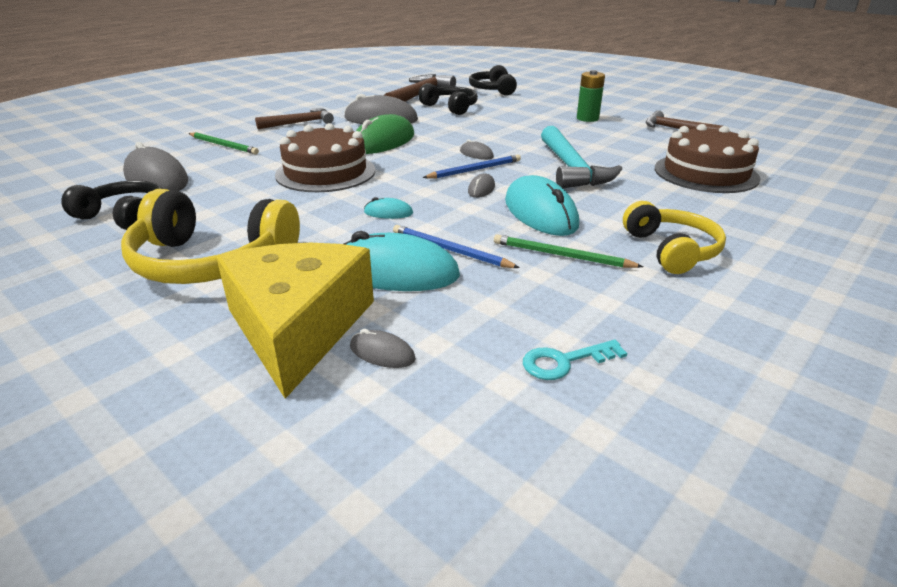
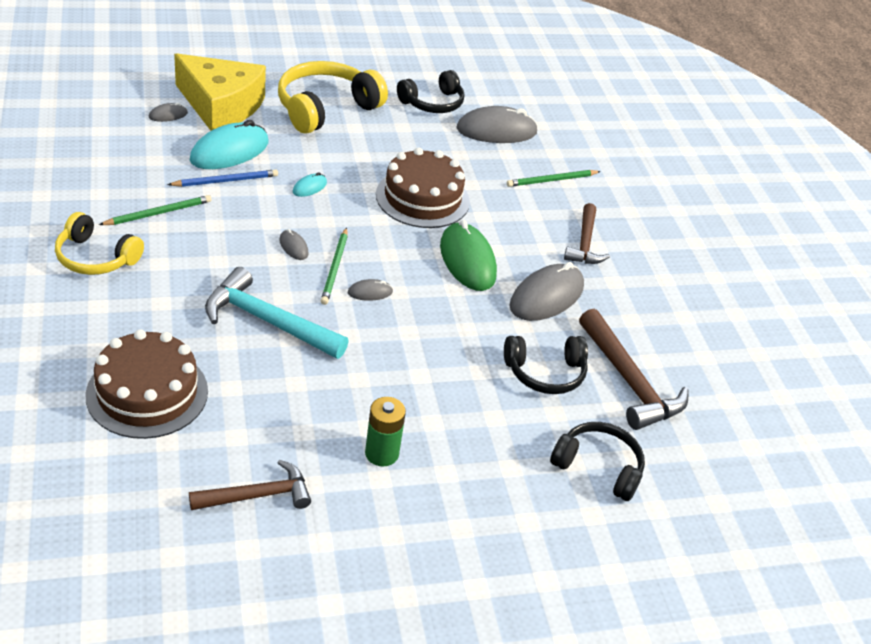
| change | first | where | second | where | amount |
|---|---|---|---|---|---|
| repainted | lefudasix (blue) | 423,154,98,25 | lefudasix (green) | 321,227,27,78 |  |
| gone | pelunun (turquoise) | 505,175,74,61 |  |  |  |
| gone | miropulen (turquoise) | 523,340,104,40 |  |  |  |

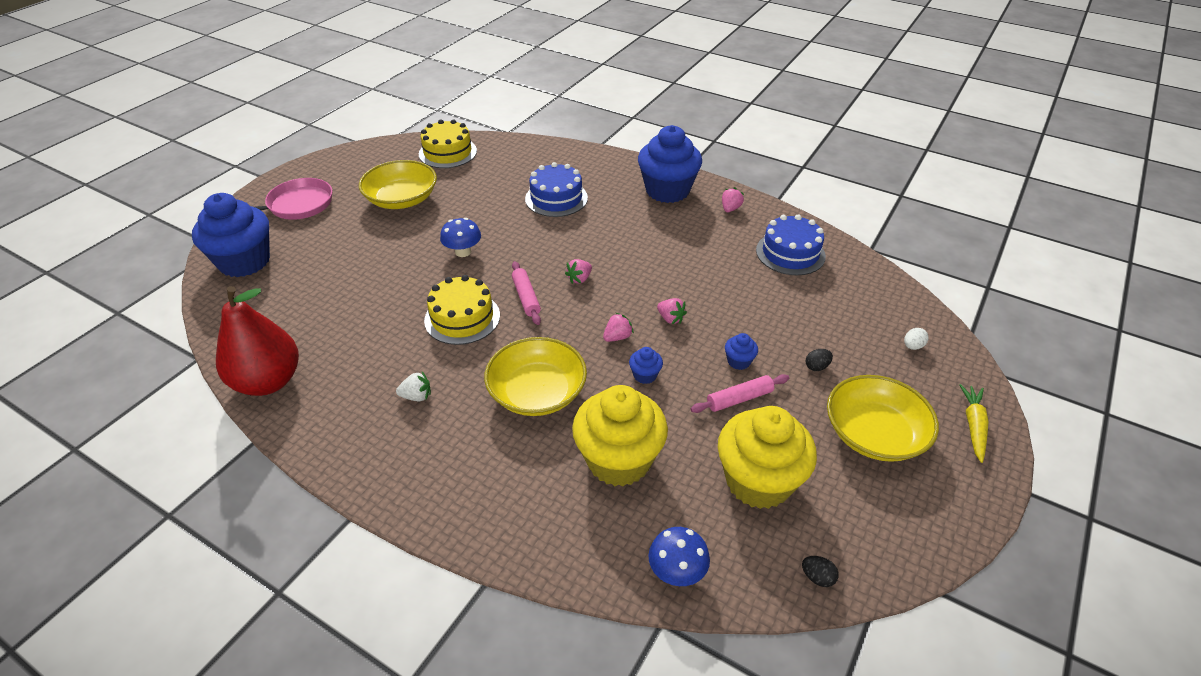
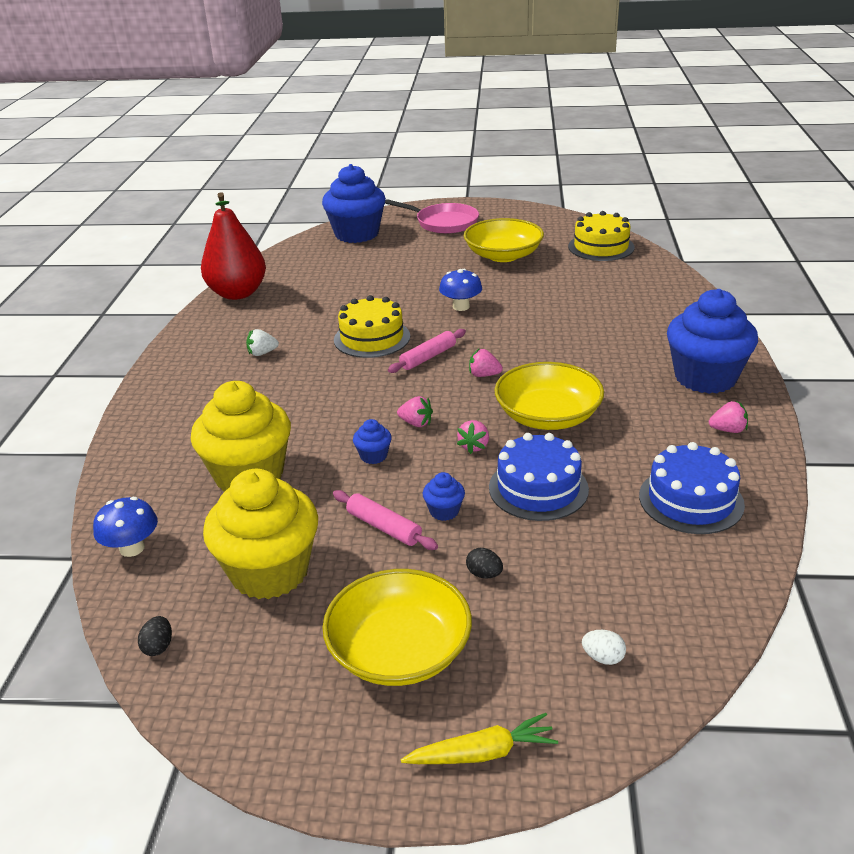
| change | first | where | second | where | amount |
|---|---|---|---|---|---|
| rotated | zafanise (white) | 396,372,35,29 |  | 246,329,33,27 | 105 degrees clockwise |
| shifted | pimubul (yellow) | 484,337,103,79 |  | 494,362,110,68 |  |
| shifted | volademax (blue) | 525,162,63,55 |  | 489,433,100,88 |  |

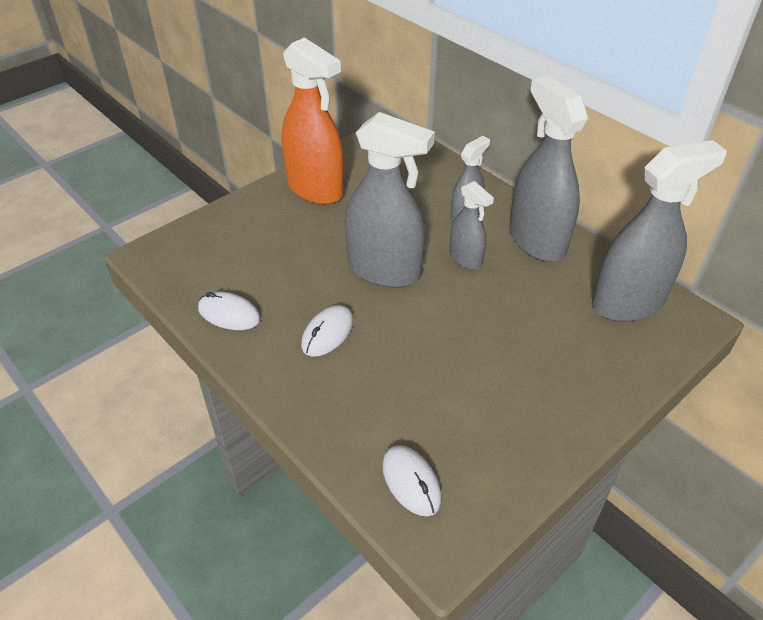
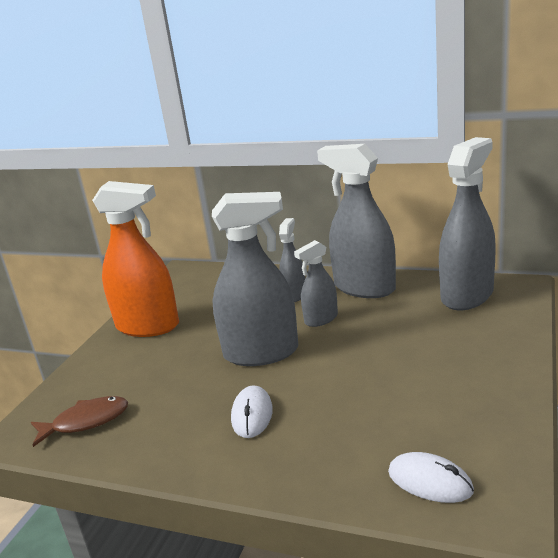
| change | first | where | second | where | amount |
|---|---|---|---|---|---|
| gone | pelunun (white) | 198,292,63,38 |  |  |  |
| rotated | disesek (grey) | 449,181,45,89 |  | 294,240,44,87 | 120 degrees clockwise |
| new |  |  | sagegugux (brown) | 31,396,97,51 |  |

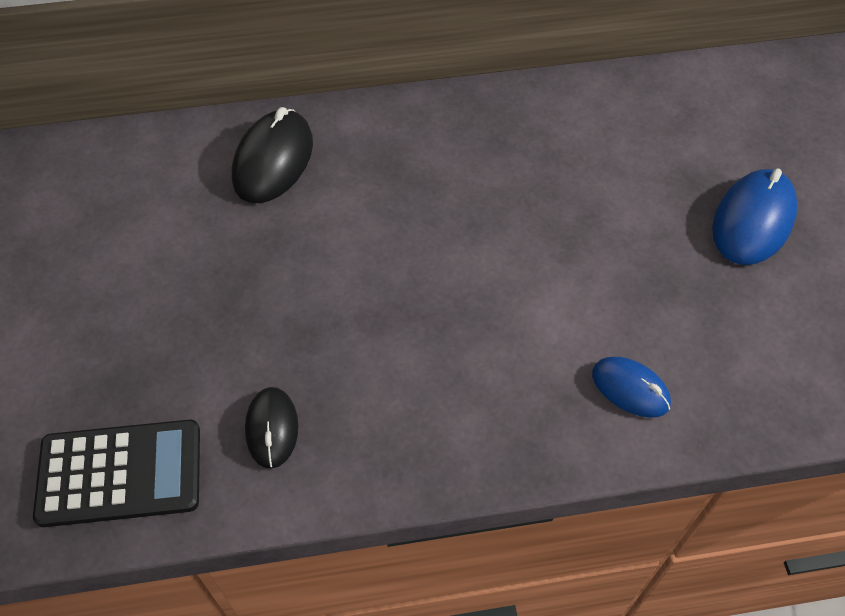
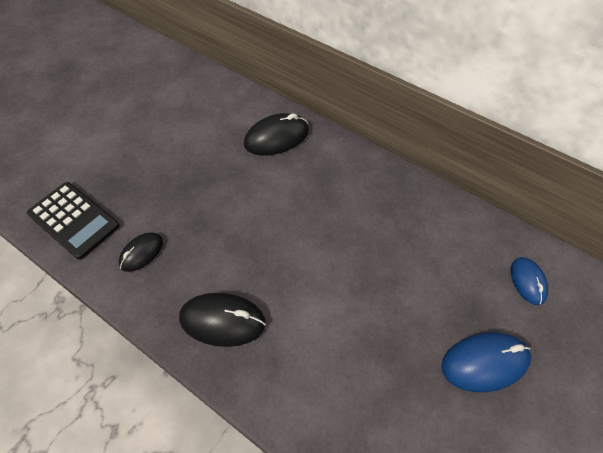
| change | first | where | second | where | amount |
|---|---|---|---|---|---|
| shifted | pelunun (blue) | 592,357,79,61 |  | 511,257,37,48 |  |
| new |  |  | pelunun (black) | 179,293,87,54 |  |

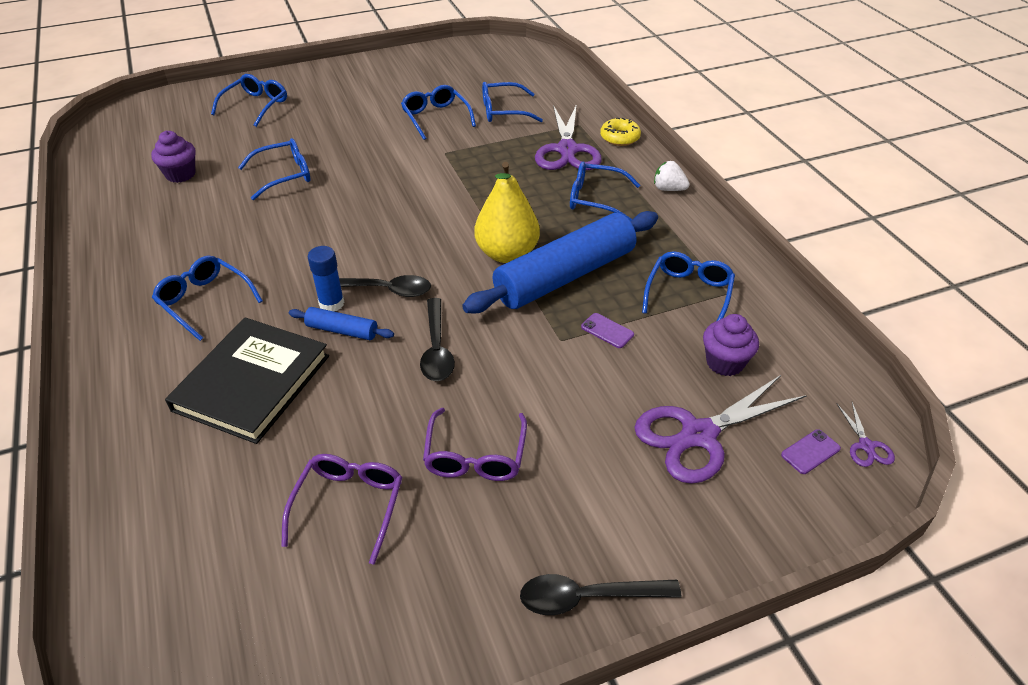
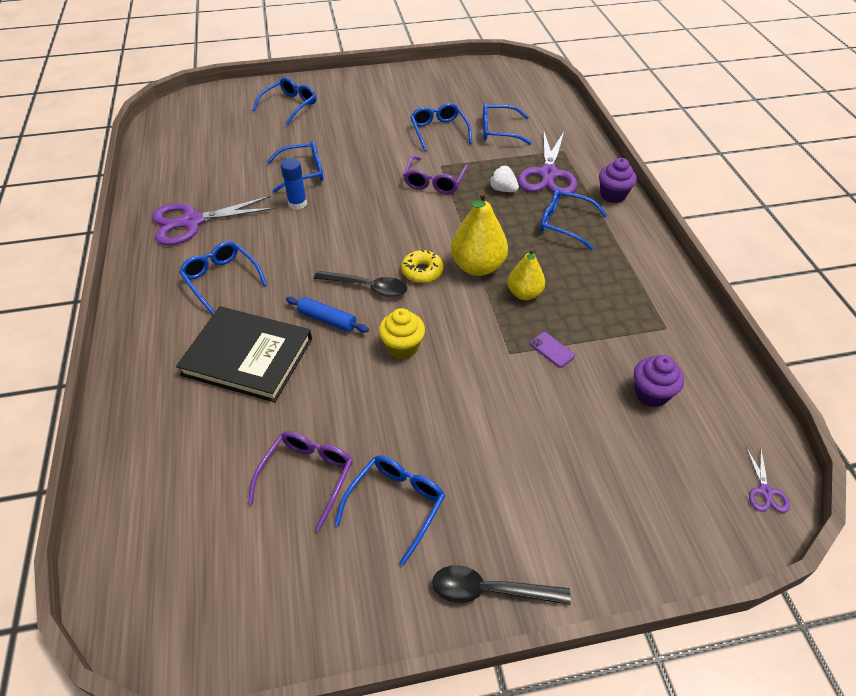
| change | first | where | second | where | amount |
|---|---|---|---|---|---|
| shifted | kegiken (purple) | 151,131,45,52 |  | 599,158,38,45 |  |
| rotated | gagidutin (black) | 165,317,164,127 |  | 176,306,136,96 | 75 degrees clockwise |
| shifted | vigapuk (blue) | 308,246,36,65 |  | 280,158,27,52 |  |
| swapped | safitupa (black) | 420,298,35,83 | kegiken (yellow) | 379,308,46,51 |  |
| shifted | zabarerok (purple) | 423,408,104,73 |  | 403,156,65,38 |  |
| swapped | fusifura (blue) | 462,211,196,102 | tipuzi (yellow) | 508,248,37,52 |  |
| shifted | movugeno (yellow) | 600,117,41,29 |  | 401,250,42,33 |  |
| shifted | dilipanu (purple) | 634,375,173,109 |  | 152,196,123,49 |  |
| shifted | zabarerok (blue) | 642,251,93,70 |  | 334,455,111,111 |  |
| shifted | zafanise (white) | 654,161,36,30 |  | 489,166,30,26 |  |
| gone | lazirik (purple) | 781,429,60,45 |  |  |  |

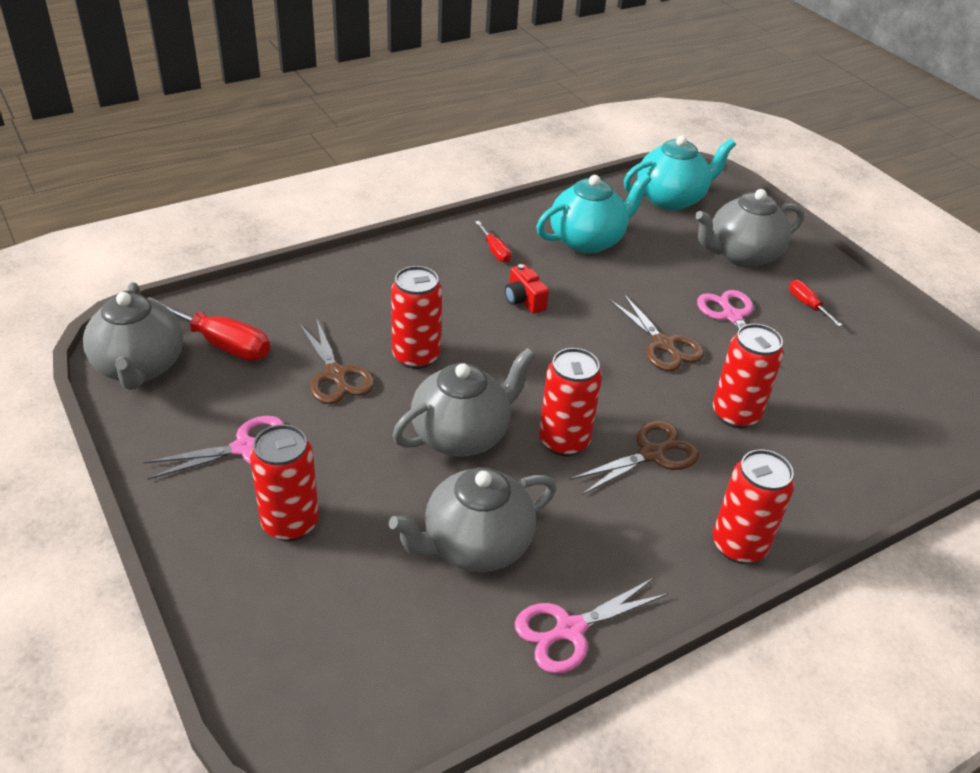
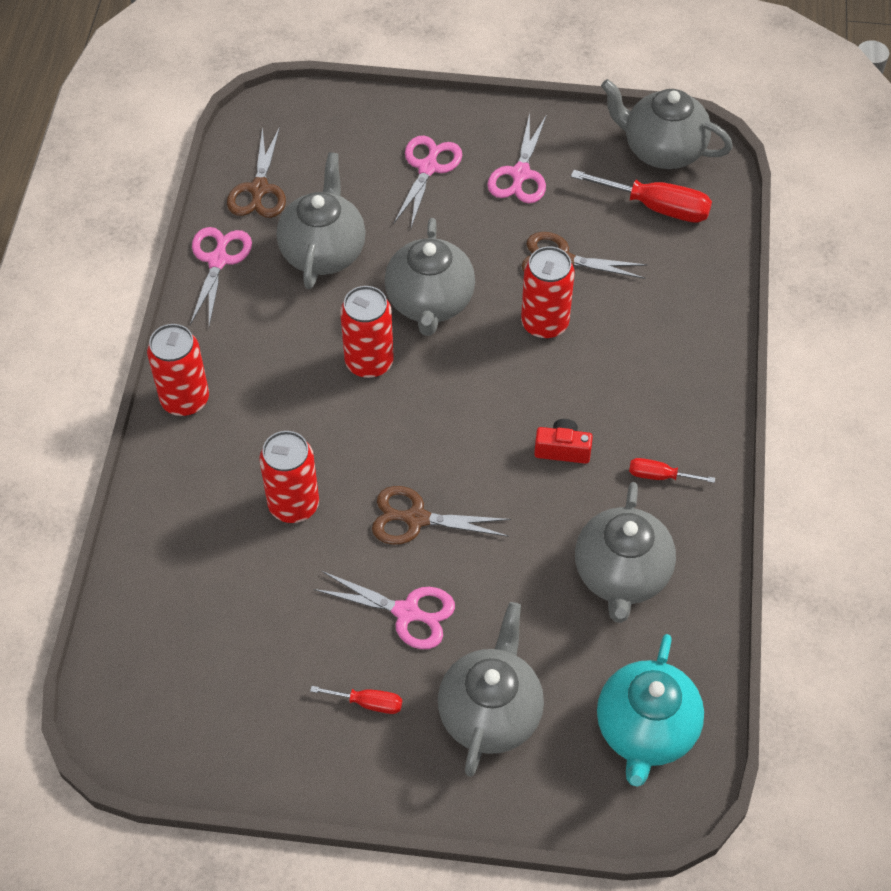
| change | first | where | second | where | amount |
|---|---|---|---|---|---|
| rotated | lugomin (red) | 147,297,123,64 |  | 571,170,141,53 | 135 degrees counterclockwise |
| swapped | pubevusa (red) | 250,425,69,116 | dilipanu (pink) | 394,136,68,92 |  |
| repainted | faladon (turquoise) | 536,173,116,81 | faladon (grey) | 575,482,101,141 |  |
| shifted | dilipanu (brown) | 569,421,130,74 |  | 227,126,59,92 |  |

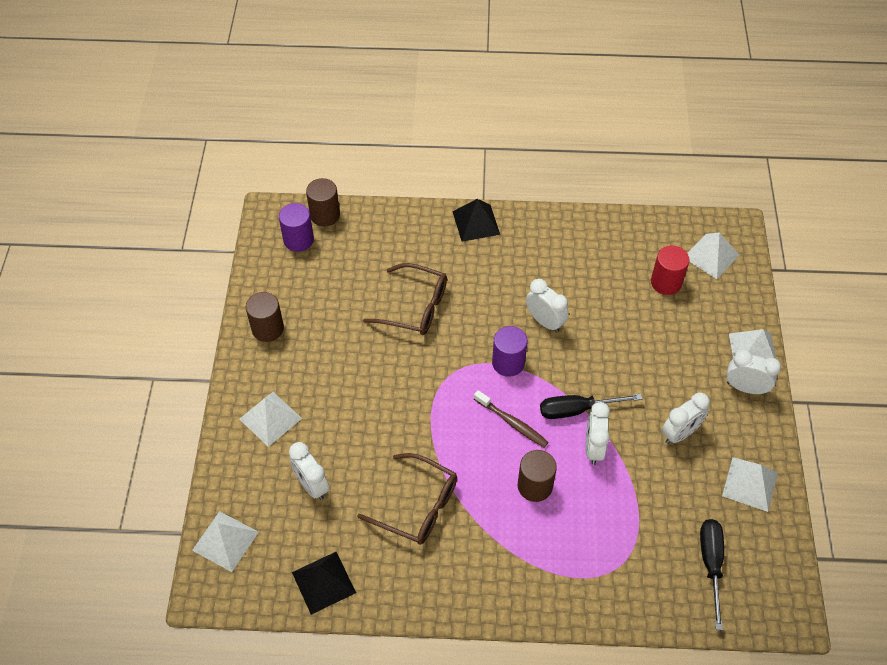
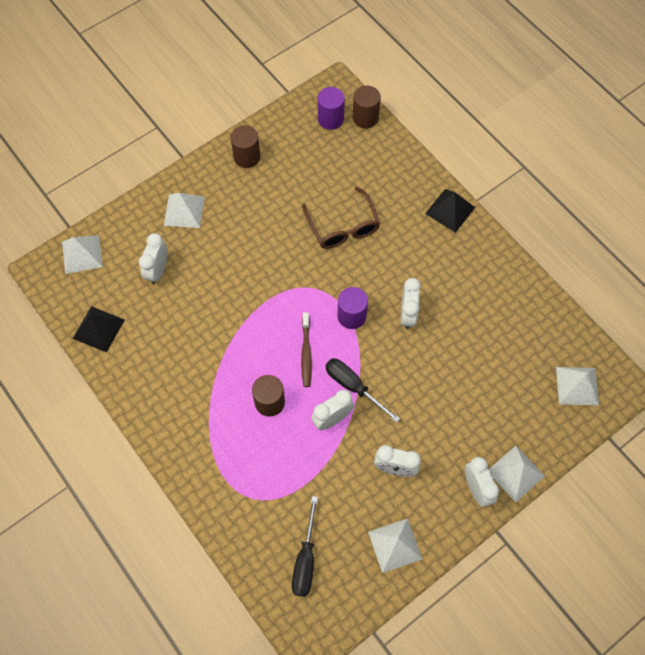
| change | first | where | second | where | amount |
|---|---|---|---|---|---|
| gone | zabarerok (brown) | 357,453,100,92 |  |  |  |
| gone | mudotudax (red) | 651,246,39,49 |  |  |  |
| rotated | lugomin (black) | 700,519,24,111 |  | 292,496,26,101 | 135 degrees clockwise |

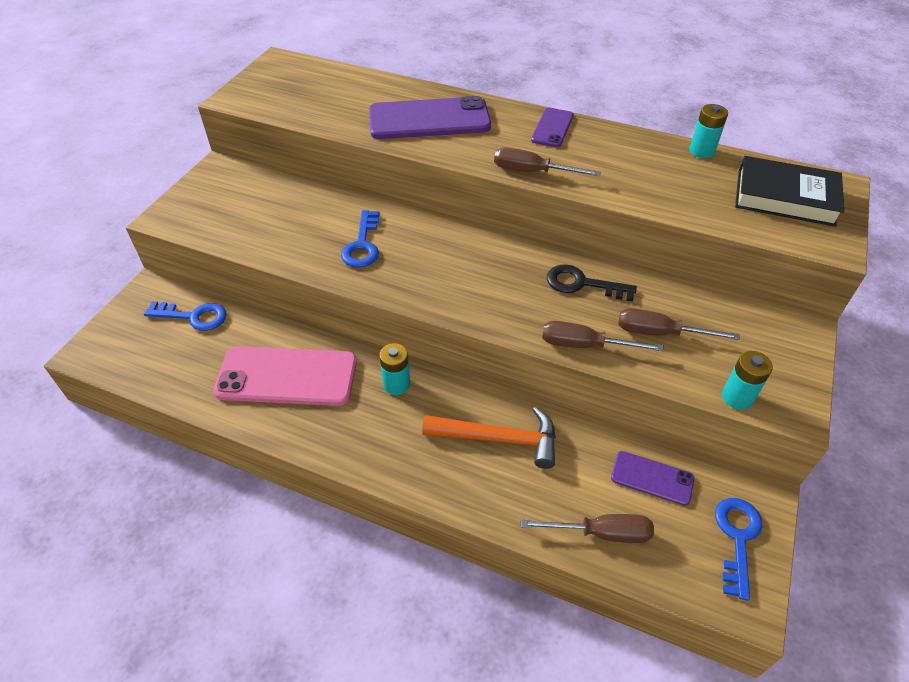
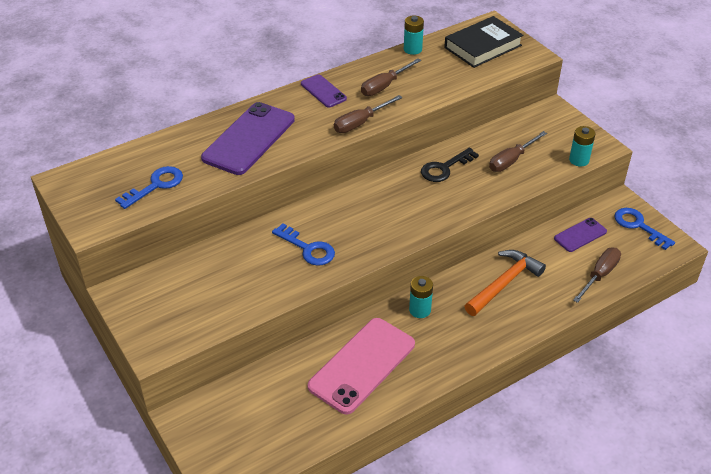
| change | first | where | second | where | amount |
|---|---|---|---|---|---|
| shifted | miropulen (blue) | 144,301,83,30 |  | 115,166,68,43 |  |
| shifted | lugomin (brown) | 542,321,122,30 |  | 361,58,60,38 |  |

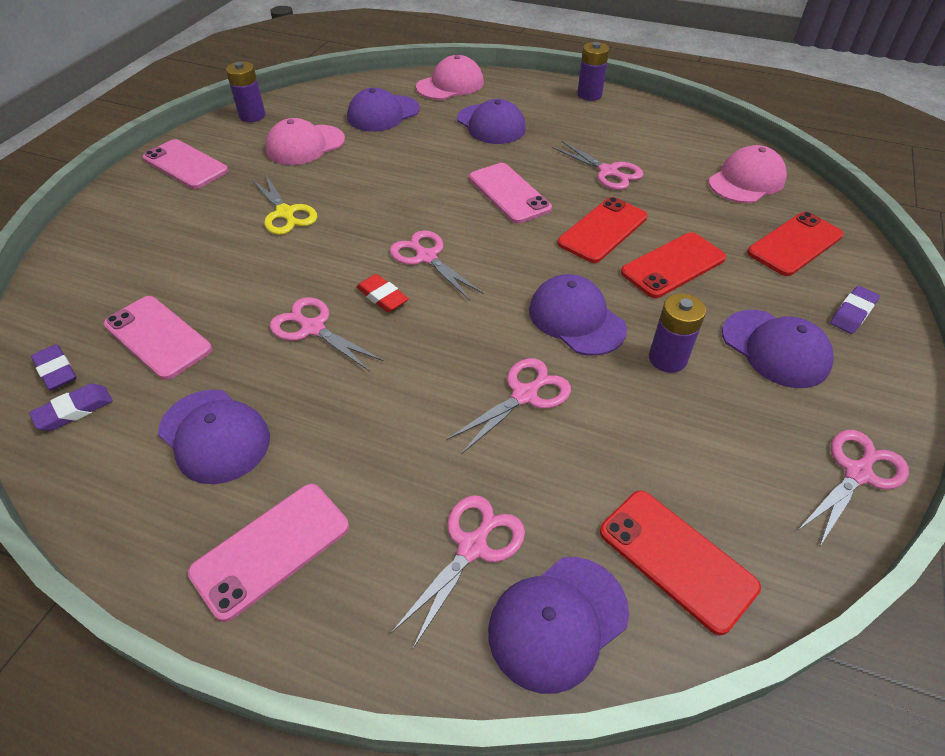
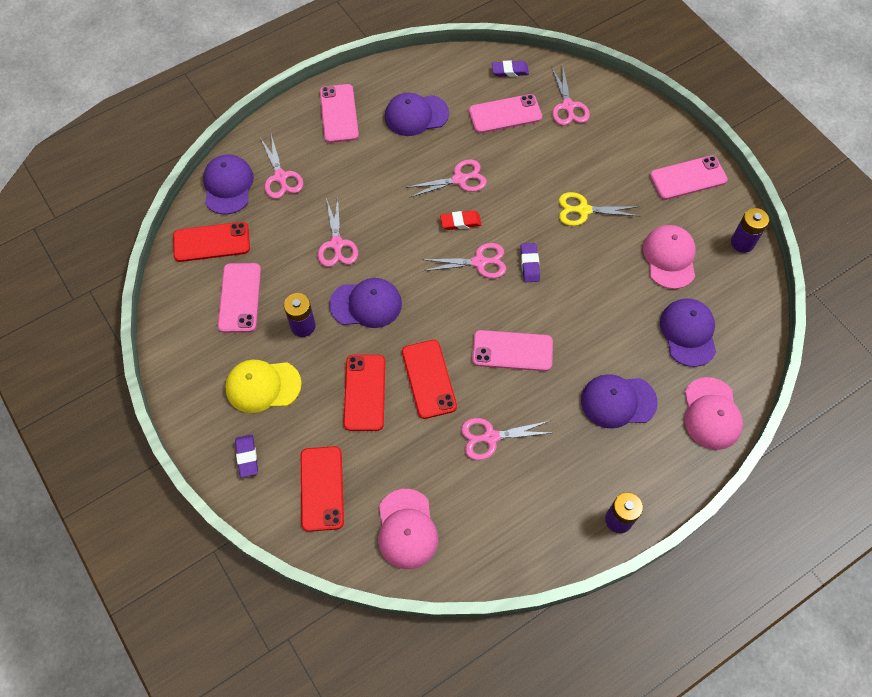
| change | first | where | second | where | amount |
|---|---|---|---|---|---|
| shifted | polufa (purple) | 29,384,84,47 |  | 520,243,20,39 |  |
| repainted | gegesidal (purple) | 722,310,112,78 | gegesidal (yellow) | 225,360,77,53 |  |
| shifted | dilipanu (pink) | 798,430,111,117 |  | 552,65,38,61 |  |
| new |  |  | lazirik (pink) | 218,263,43,70 |  |

